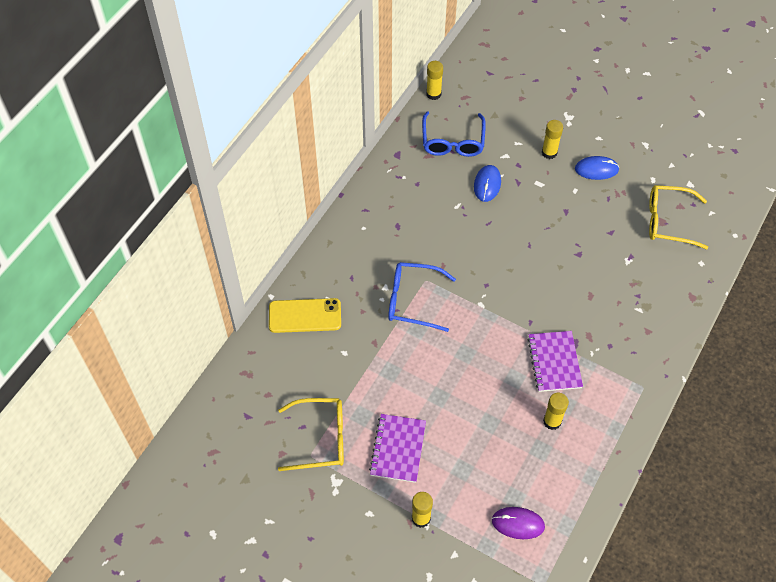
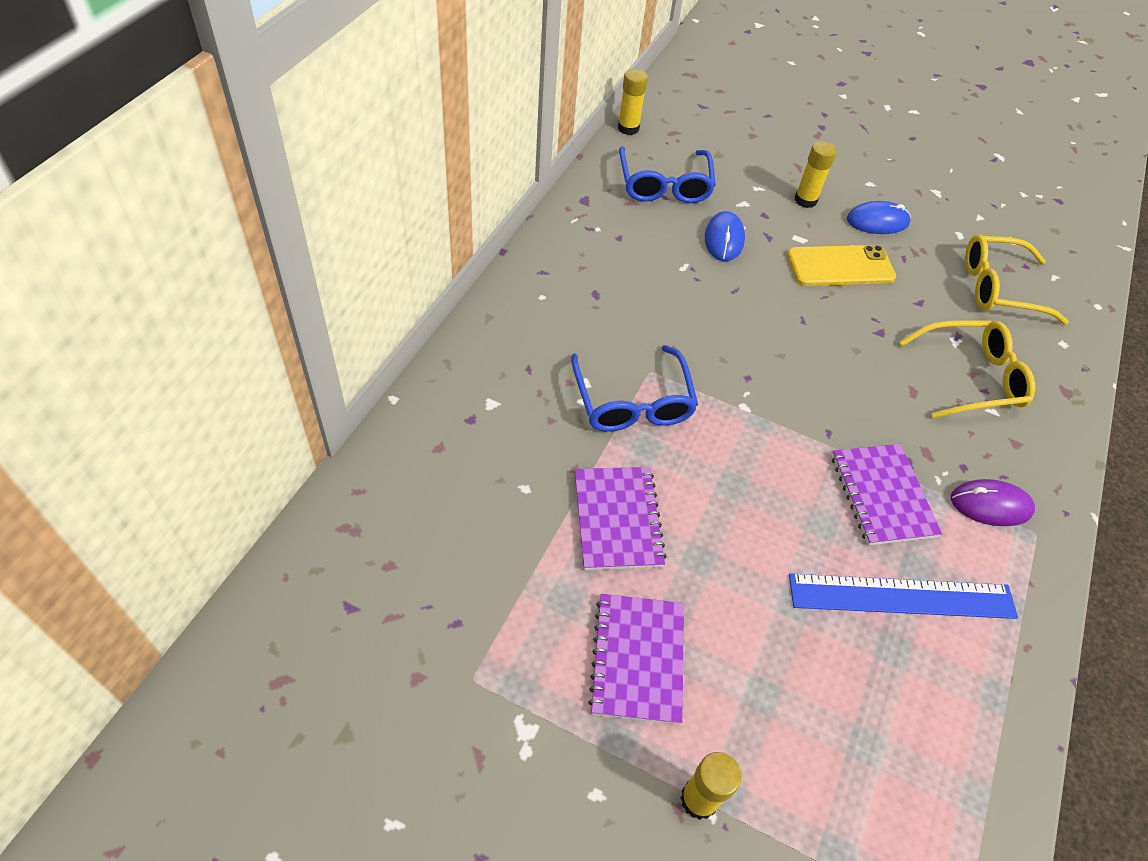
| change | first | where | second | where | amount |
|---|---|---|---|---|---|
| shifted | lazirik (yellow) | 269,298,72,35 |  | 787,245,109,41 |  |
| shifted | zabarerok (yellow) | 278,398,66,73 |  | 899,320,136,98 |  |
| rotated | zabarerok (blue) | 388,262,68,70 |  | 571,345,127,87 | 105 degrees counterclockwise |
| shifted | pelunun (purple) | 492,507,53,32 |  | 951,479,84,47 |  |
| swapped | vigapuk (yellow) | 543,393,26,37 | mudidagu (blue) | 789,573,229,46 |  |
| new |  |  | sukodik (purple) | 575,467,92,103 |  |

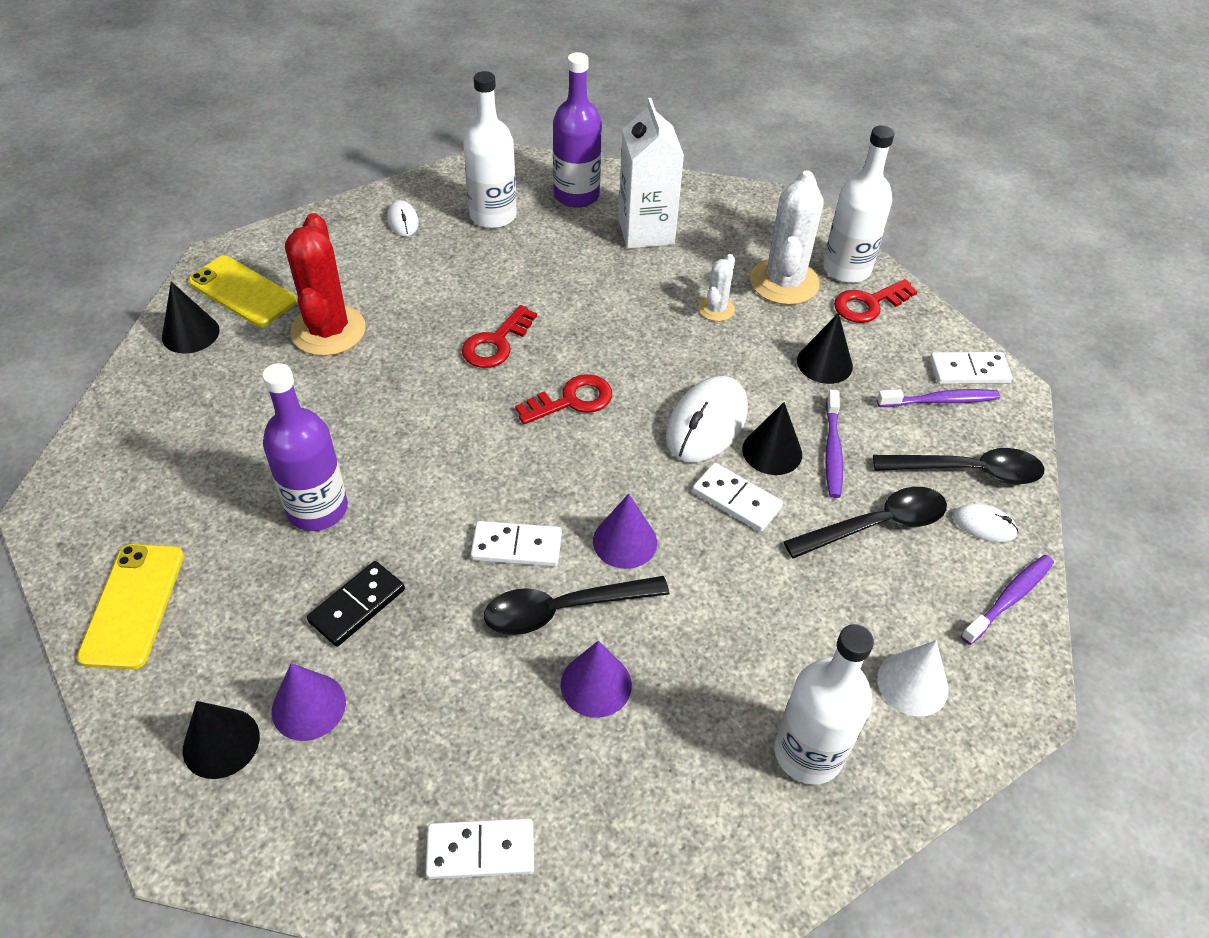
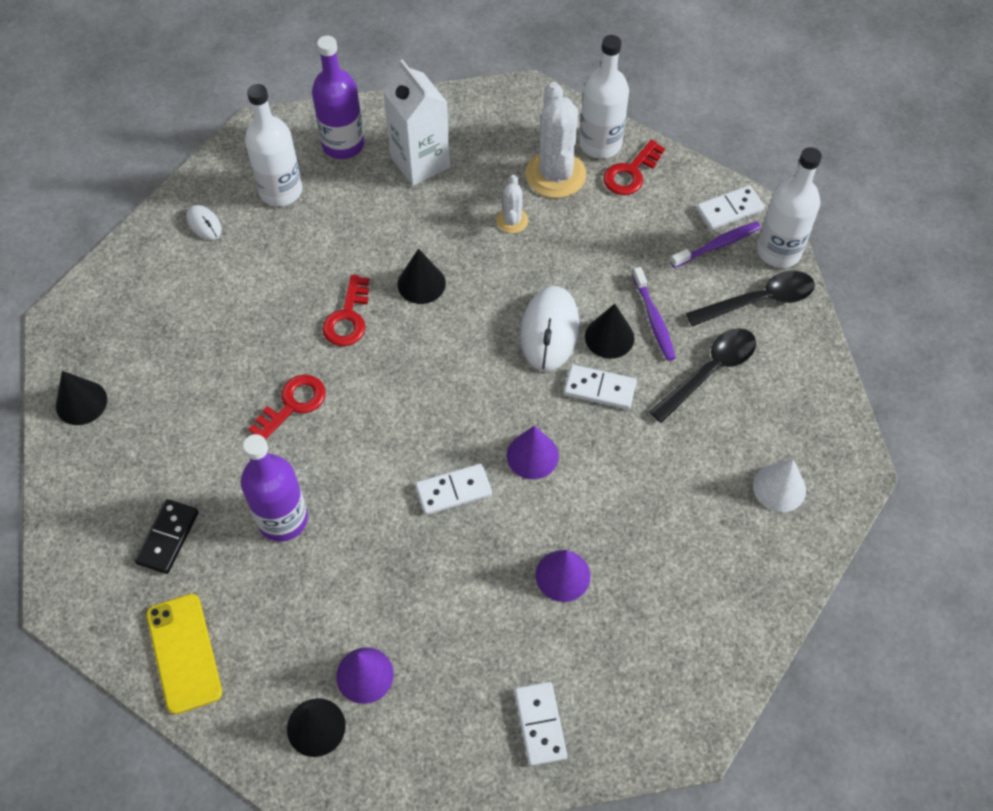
| change | first | where | second | where | amount |
|---|---|---|---|---|---|
| gone | lazirik (yellow) | 188,255,109,72 |  |  |  |
| gone | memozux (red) | 285,213,81,143 |  |  |  |
| shifted | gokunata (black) | 307,561,98,86 |  | 135,499,64,75 |  |
| rotated | gokunata (white) | 426,819,108,60 |  | 515,682,53,84 | 75 degrees counterclockwise |
| gone | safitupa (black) | 484,576,185,59 |  |  |  |
| shifted | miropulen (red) | 515,374,97,50 |  | 249,375,77,65 |  |
| shifted | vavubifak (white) | 774,624,100,161 |  | 757,147,65,121 |  |
| shifted | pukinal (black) | 797,313,56,71 |  | 397,249,49,55 |  |
| gone | pelunun (white) | 953,504,65,38 |  |  |  |
| gone | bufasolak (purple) | 961,555,93,90 |  |  |  |

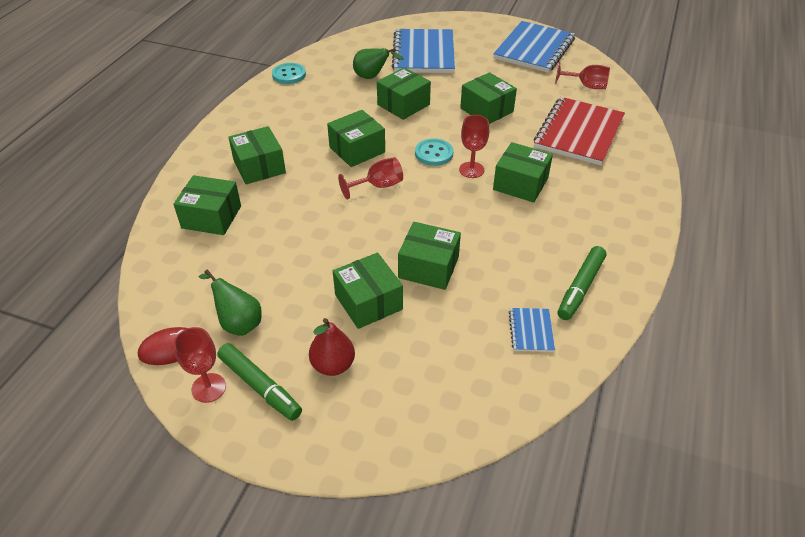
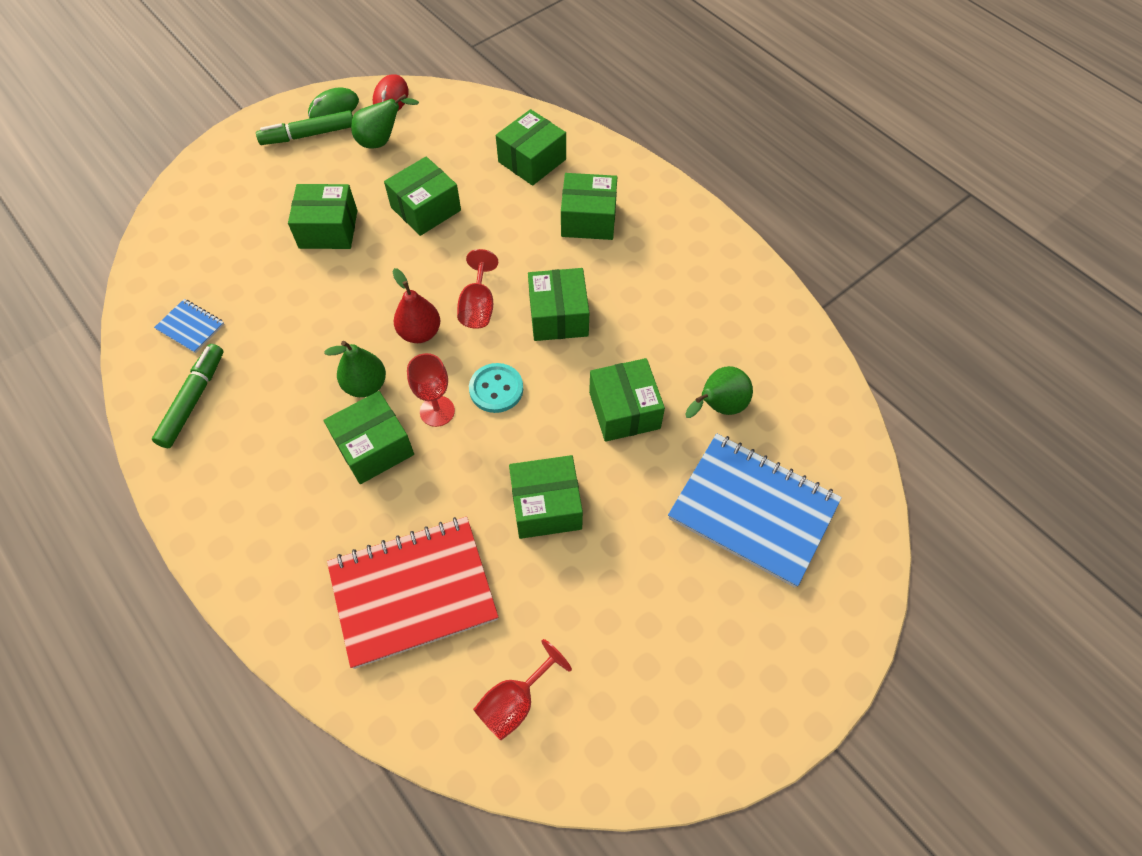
| change | first | where | second | where | amount |
|---|---|---|---|---|---|
| swapped | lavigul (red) | 174,327,52,76 | pelunun (green) | 308,87,51,31 |  |
| gone | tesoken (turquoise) | 272,63,34,21 |  |  |  |
| shifted | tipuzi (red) | 309,318,46,58 |  | 393,268,47,75 |  |
| shifted | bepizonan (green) | 398,222,63,68 |  | 384,157,77,79 |  |
| gone | sukodik (blue) | 493,21,82,52 |  |  |  |
| rotated | sukodik (red) | 534,97,91,68 |  | 327,517,172,152 | 75 degrees counterclockwise |
| rotated | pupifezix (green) | 558,246,48,74 |  | 152,344,72,104 | 45 degrees clockwise |
| new |  |  | tipuzi (green) | 324,341,62,56 |  |

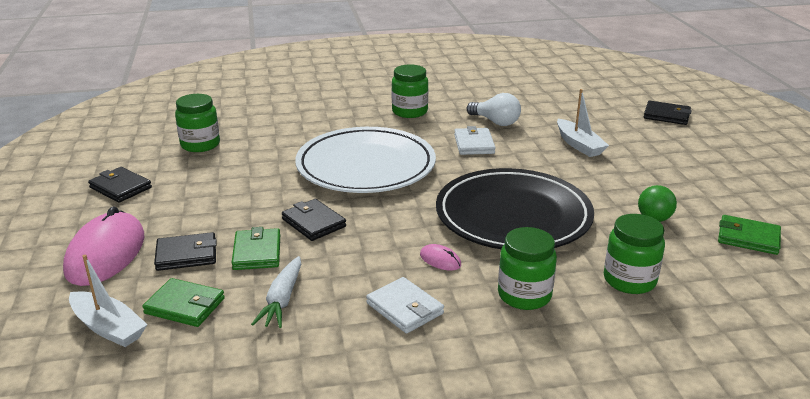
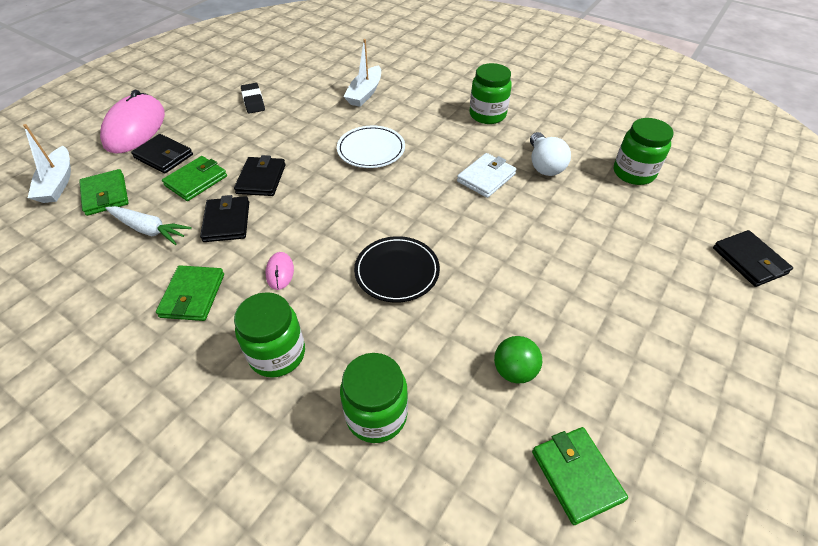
| change | first | where | second | where | amount |
|---|---|---|---|---|---|
| rotated | pelunun (pink) | 63,206,81,80 |  | 100,89,65,65 | 45 degrees counterclockwise |
| shifted | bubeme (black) | 88,167,64,36 |  | 200,195,49,47 |  |
| shifted | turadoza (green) | 175,94,45,58 |  | 614,118,60,67 |  |
| rotated | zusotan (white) | 251,256,50,72 |  | 105,206,87,39 | 120 degrees counterclockwise |
| scaled | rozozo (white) | 295,127,141,66 |  | 337,126,68,42 | x0.50 |
| repainted | bubeme (white) | 366,277,78,57 | bubeme (green) | 156,265,68,56 |  |
| scaled | rozozo (black) | 436,168,158,81 |  | 354,236,86,67 | x0.50 |
| shifted | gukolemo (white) | 557,89,52,68 |  | 344,39,37,68 |  |
| new |  |  | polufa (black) | 241,83,24,31 |  |

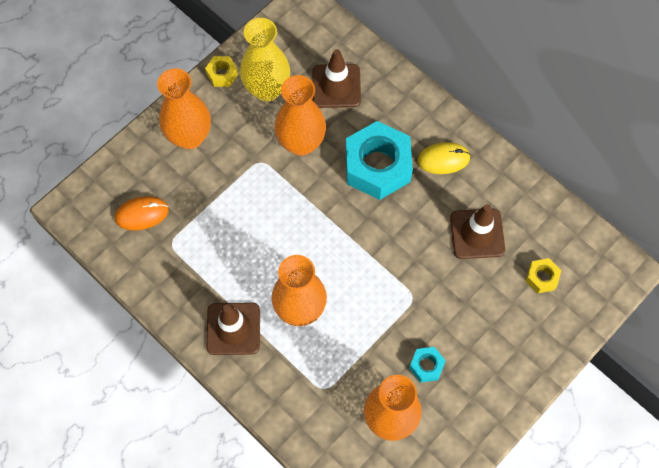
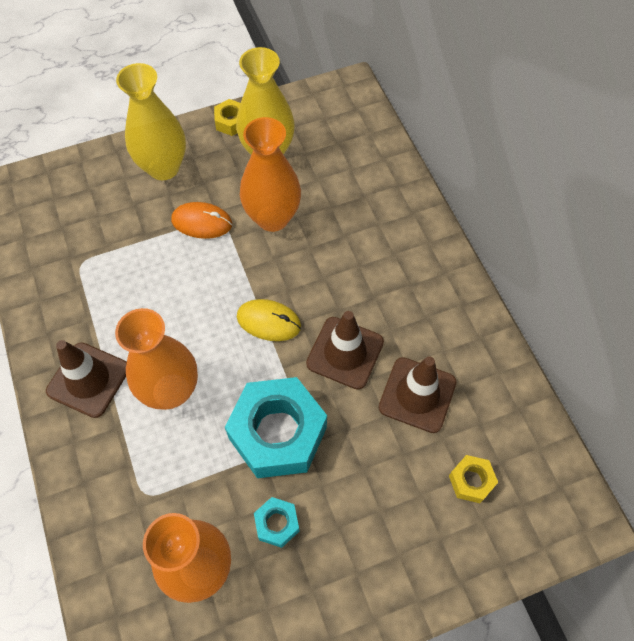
| change | first | where | second | where | amount |
|---|---|---|---|---|---|
| shifted | pelunun (orange) | 115,196,54,34 |  | 171,202,61,37 |  |
| repainted | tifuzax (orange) | 157,68,54,81 | tifuzax (yellow) | 116,63,70,117 |  |
| shifted | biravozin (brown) | 312,49,49,59 |  | 306,311,78,79 |  |
| shifted | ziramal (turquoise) | 346,121,67,79 |  | 225,377,102,101 |  |
| shifted | pelunun (yellow) | 417,142,54,32 |  | 237,299,64,42 |  |

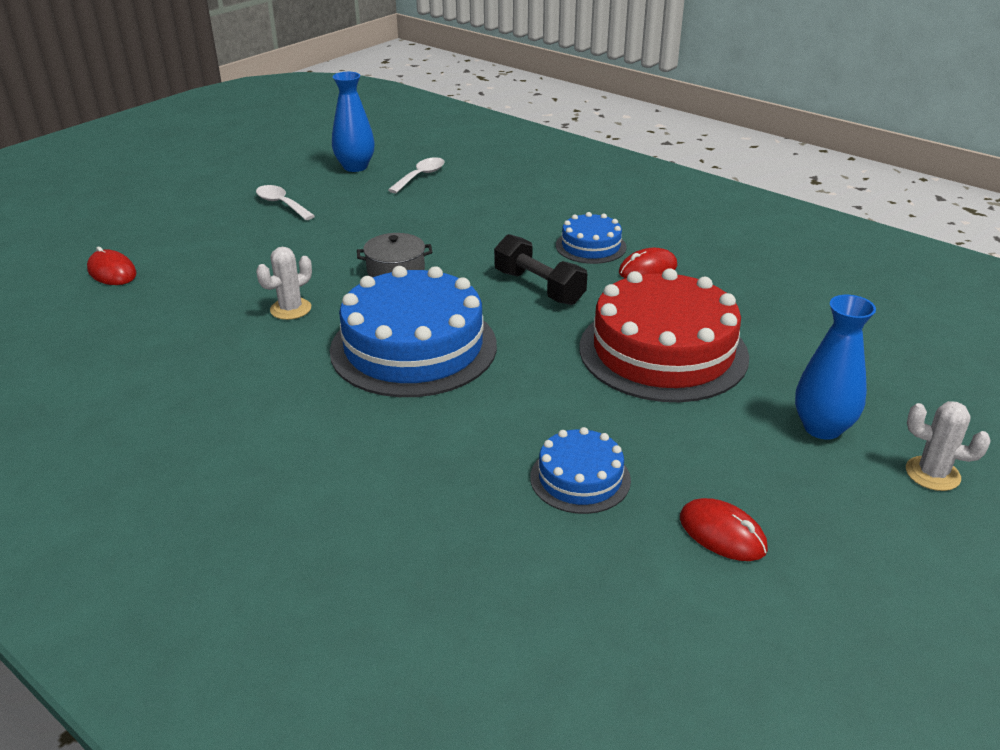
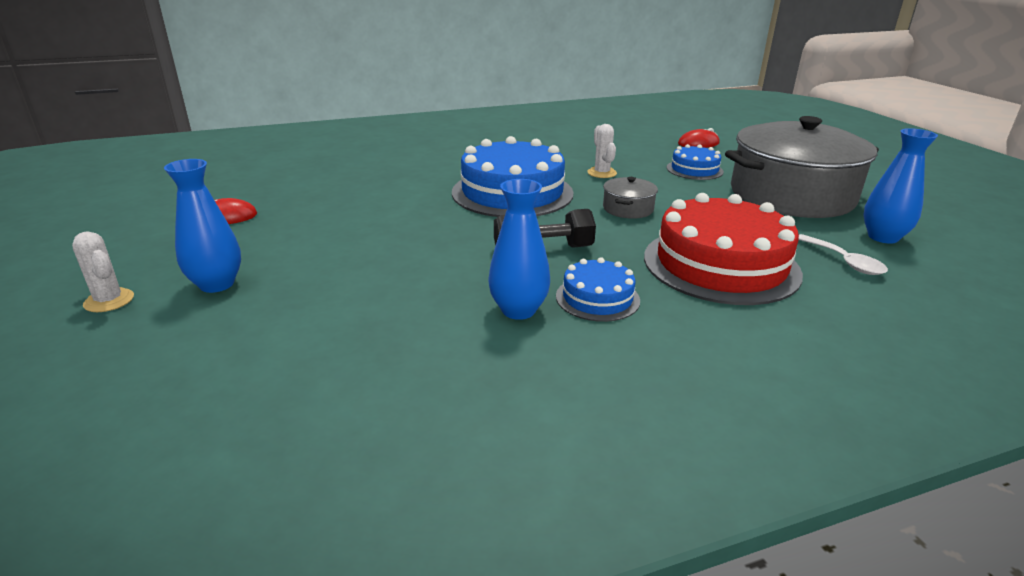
| change | first | where | second | where | amount |
|---|---|---|---|---|---|
| swapped | safitupa (white) | 256,185,59,35 | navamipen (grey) | 725,116,154,102 |  |
| shifted | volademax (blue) | 530,427,101,87 |  | 667,144,57,36 |  |
| shifted | volademax (red) | 580,268,169,134 |  | 644,193,159,112 |  |
| swapped | pelunun (red) | 619,248,58,30 | tifuzax (blue) | 488,179,62,141 |  |
| rotated | memozux (white) | 906,401,85,90 |  | 72,231,62,81 | 75 degrees clockwise |

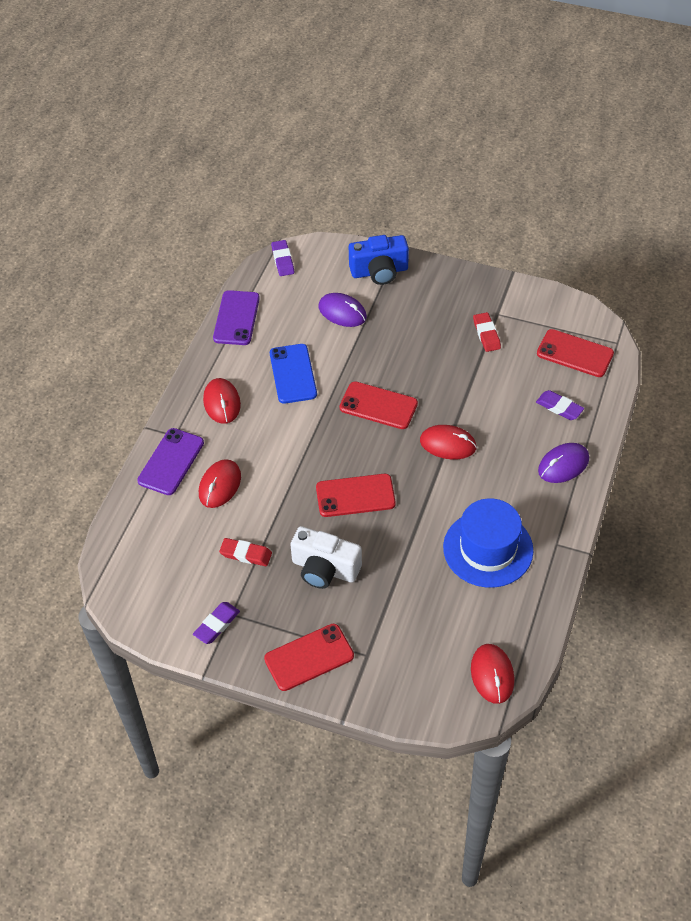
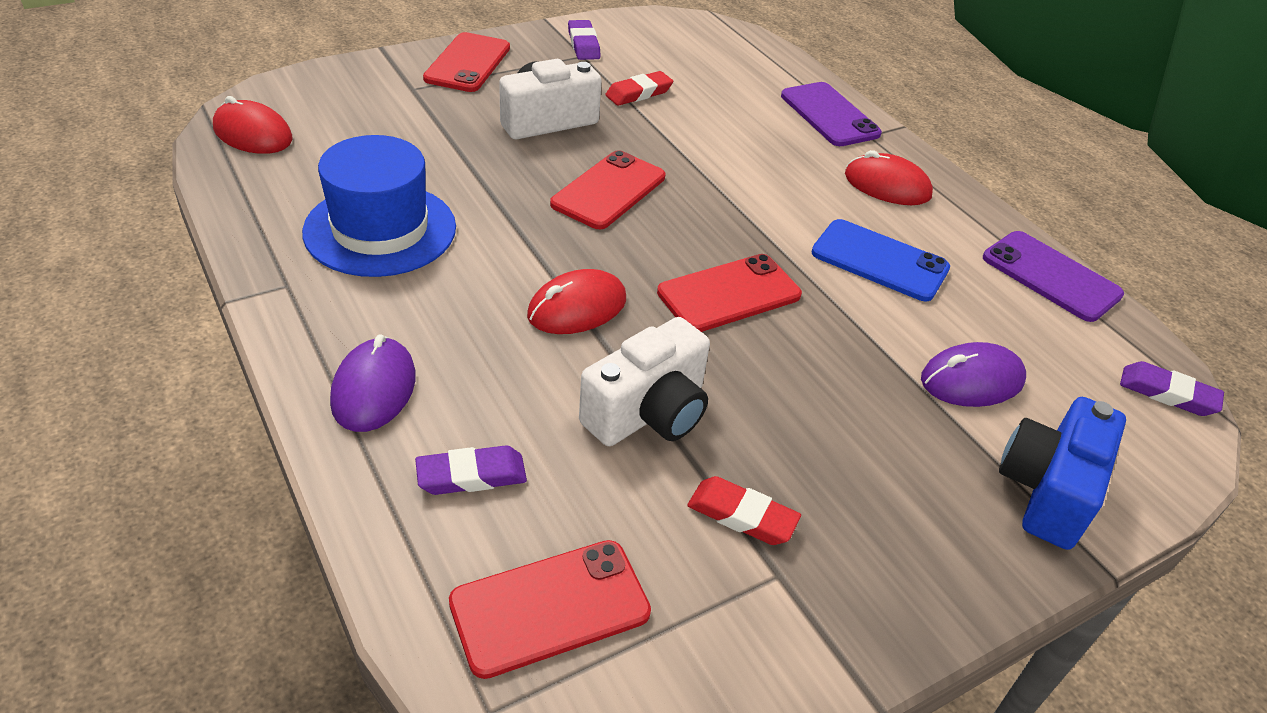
| change | first | where | second | where | amount |
|---|---|---|---|---|---|
| gone | pelunun (red) | 199,459,42,49 |  |  |  |
| new |  |  | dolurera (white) | 579,317,131,129 |  |

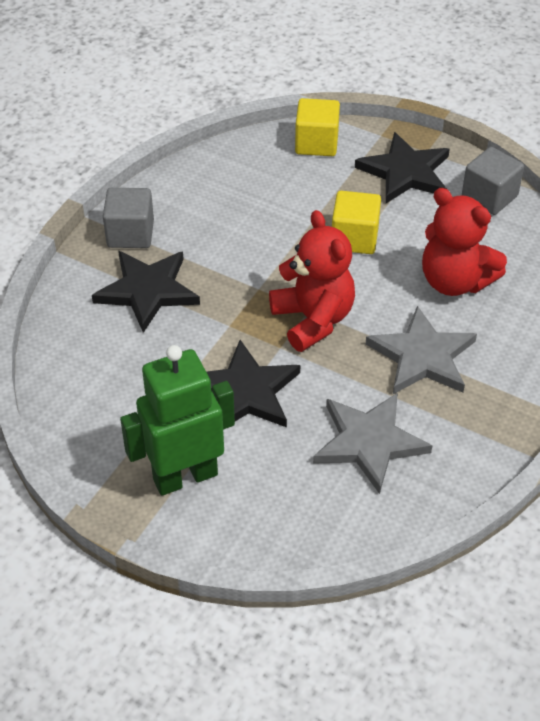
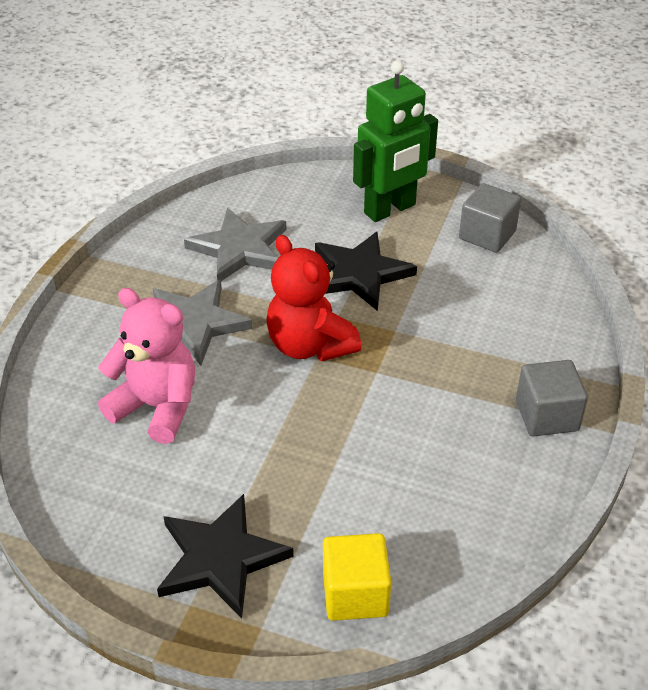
| change | first | where | second | where | amount |
|---|---|---|---|---|---|
| gone | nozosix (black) | 92,251,108,82 |  |  |  |
| gone | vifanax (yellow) | 332,191,49,63 |  |  |  |
| repainted | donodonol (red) | 422,188,85,108 | donodonol (pink) | 98,288,97,156 |  |
| shifted | vifanax (grey) | 462,147,62,68 |  | 459,183,62,70 |  |

